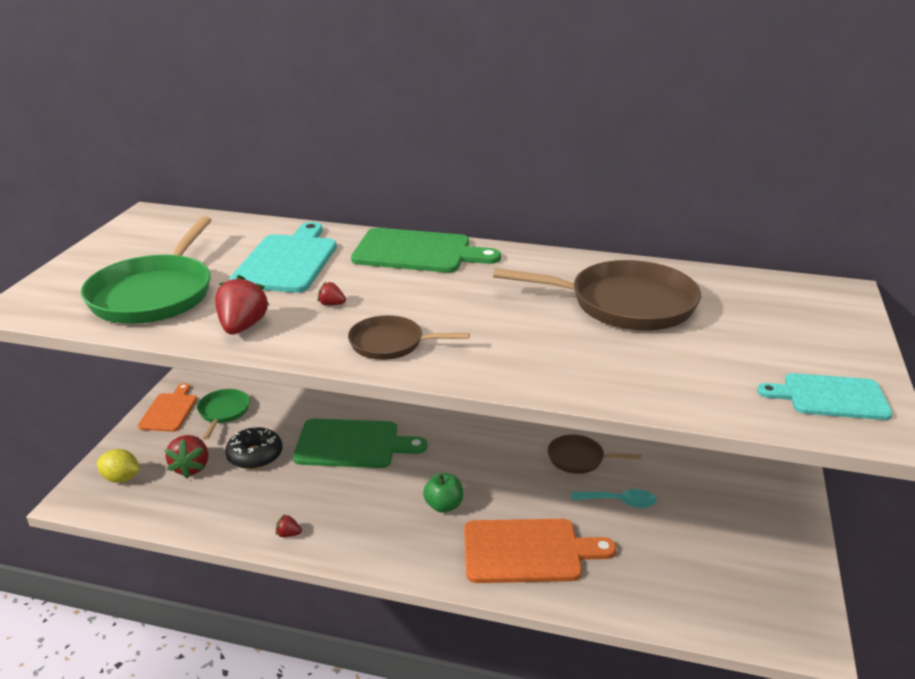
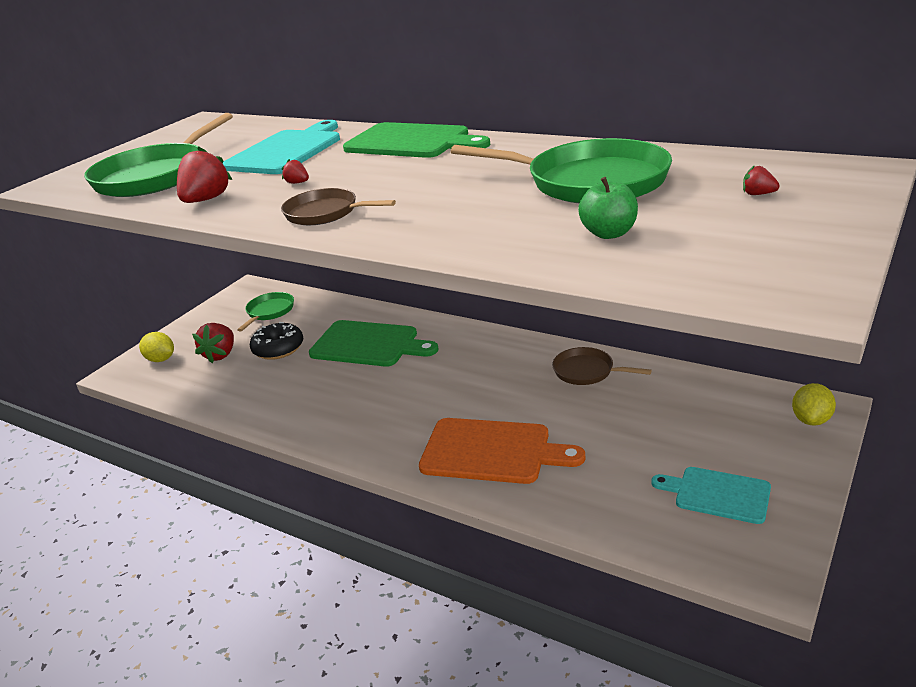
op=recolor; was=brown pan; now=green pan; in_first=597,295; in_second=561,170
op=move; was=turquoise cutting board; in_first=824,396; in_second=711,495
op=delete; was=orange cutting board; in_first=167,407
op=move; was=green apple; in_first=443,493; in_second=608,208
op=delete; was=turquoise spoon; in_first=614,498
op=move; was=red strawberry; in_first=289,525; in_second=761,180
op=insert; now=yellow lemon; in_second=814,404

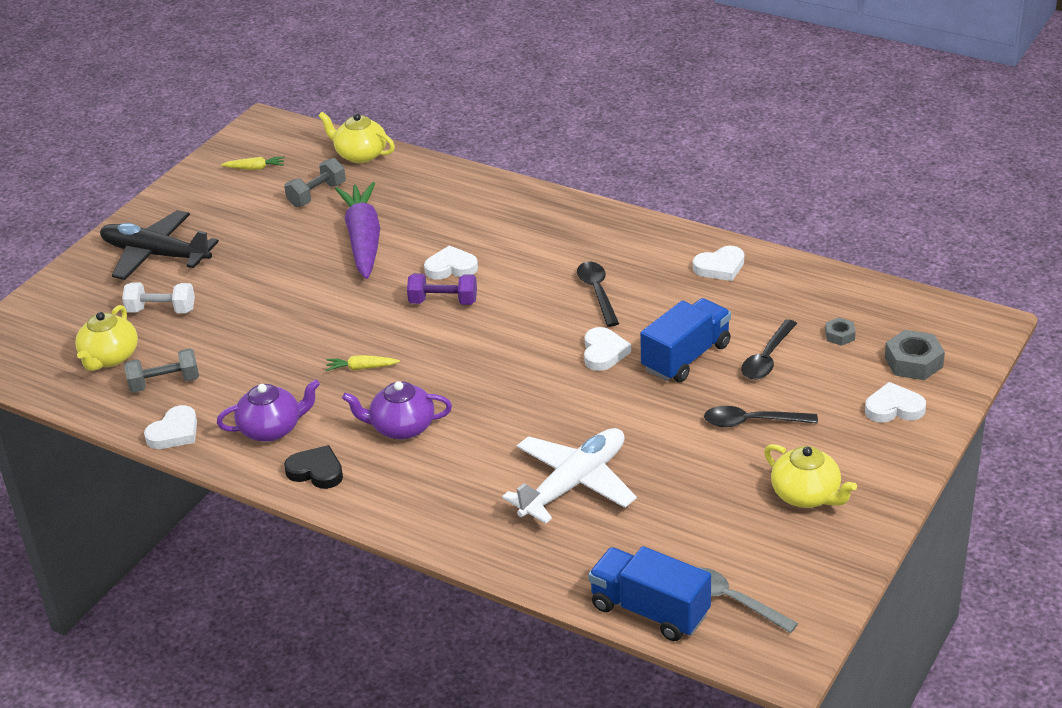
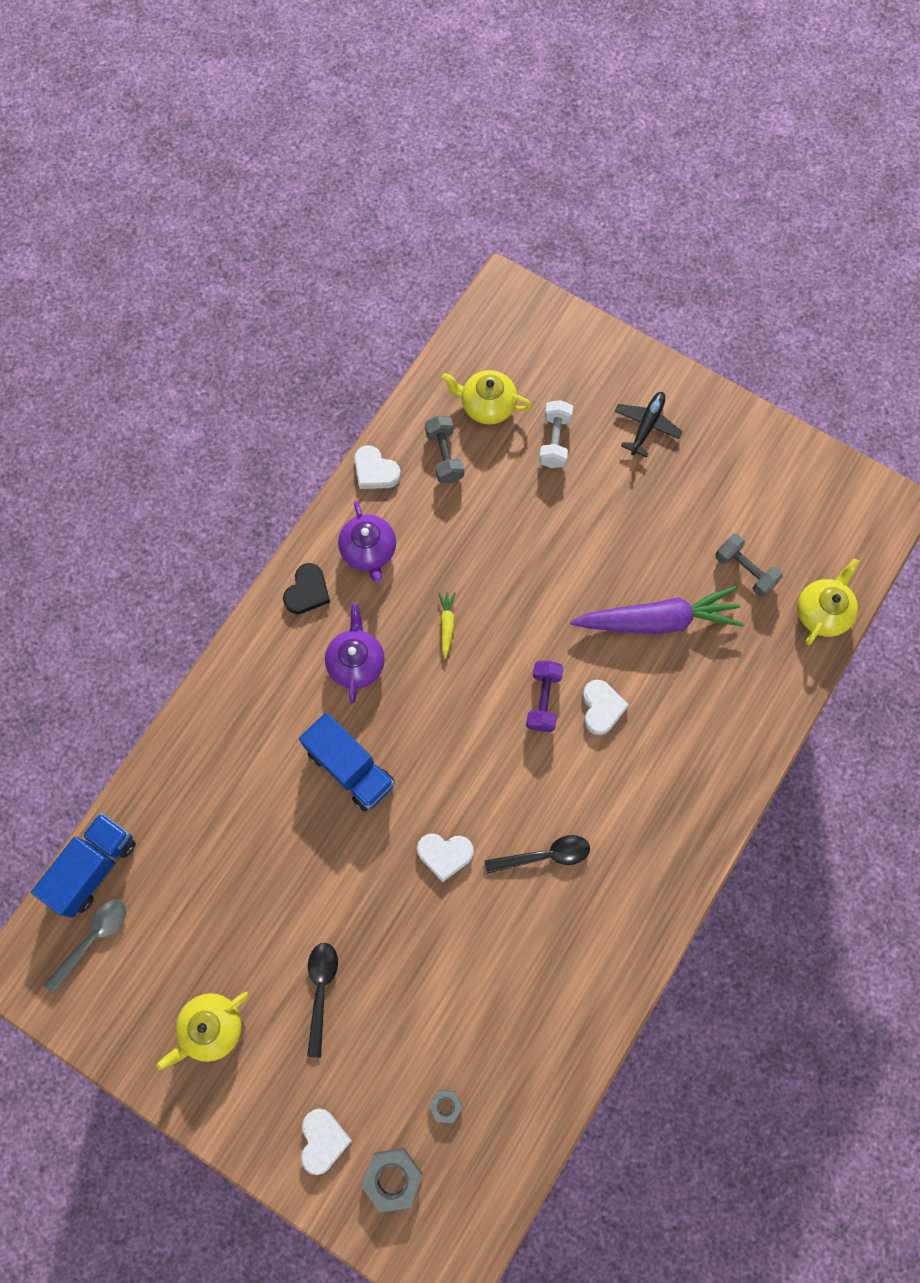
op=delete; was=yellow carrot; in_first=253,163
op=resize; was=black plane; in_first=159,245; in_second=649,424; ratio=0.6
op=delete; was=white heart; in_first=718,263
op=move; was=blue truck; in_first=685,340; in_second=347,762
op=delete; was=black spoon; in_first=769,349
op=delete; was=white plane; in_first=569,476

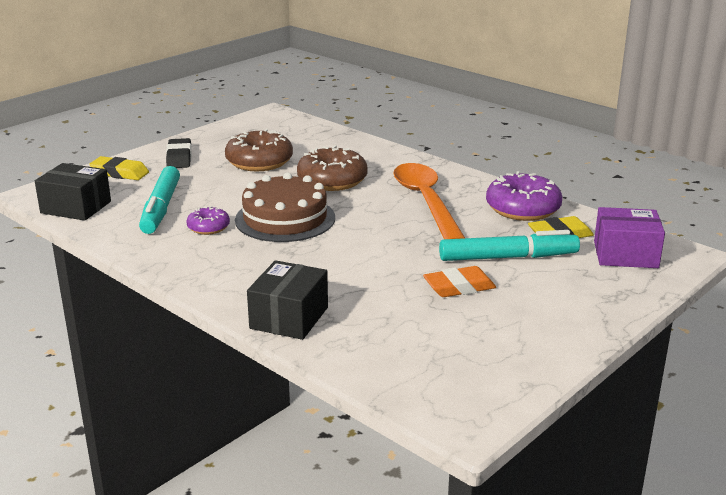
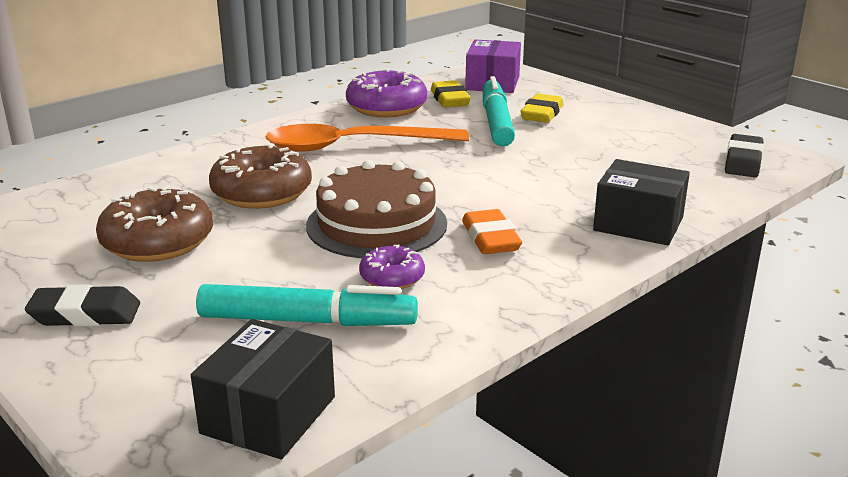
op=move; was=yellow eraser; in_first=119,168; in_second=542,108
op=move; was=orange eraser; in_first=459,281; in_second=492,231
op=insert; now=black eraser; in_second=744,155

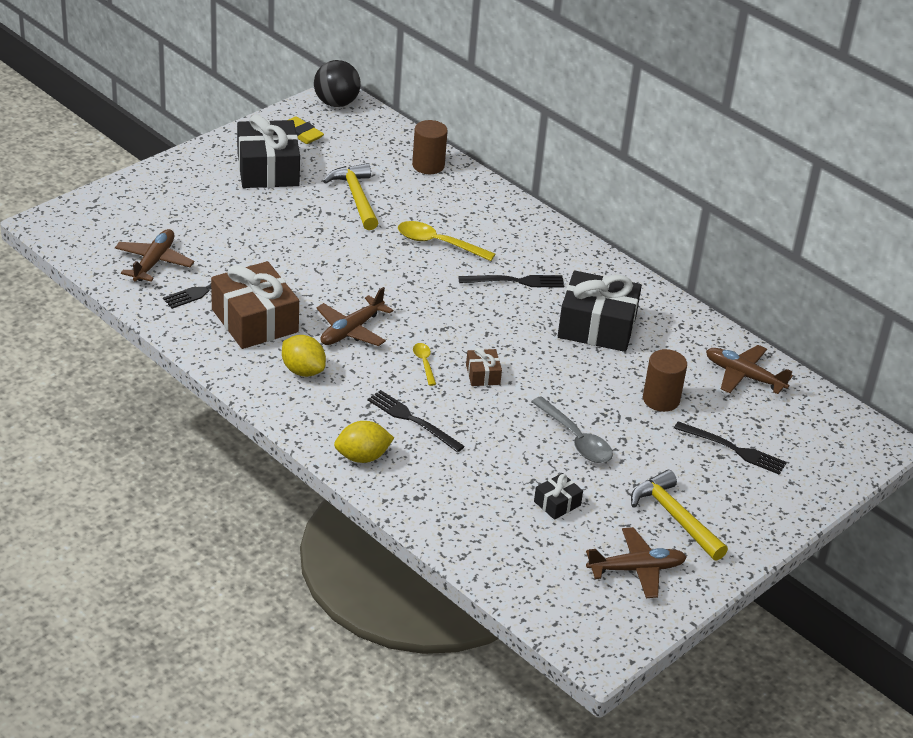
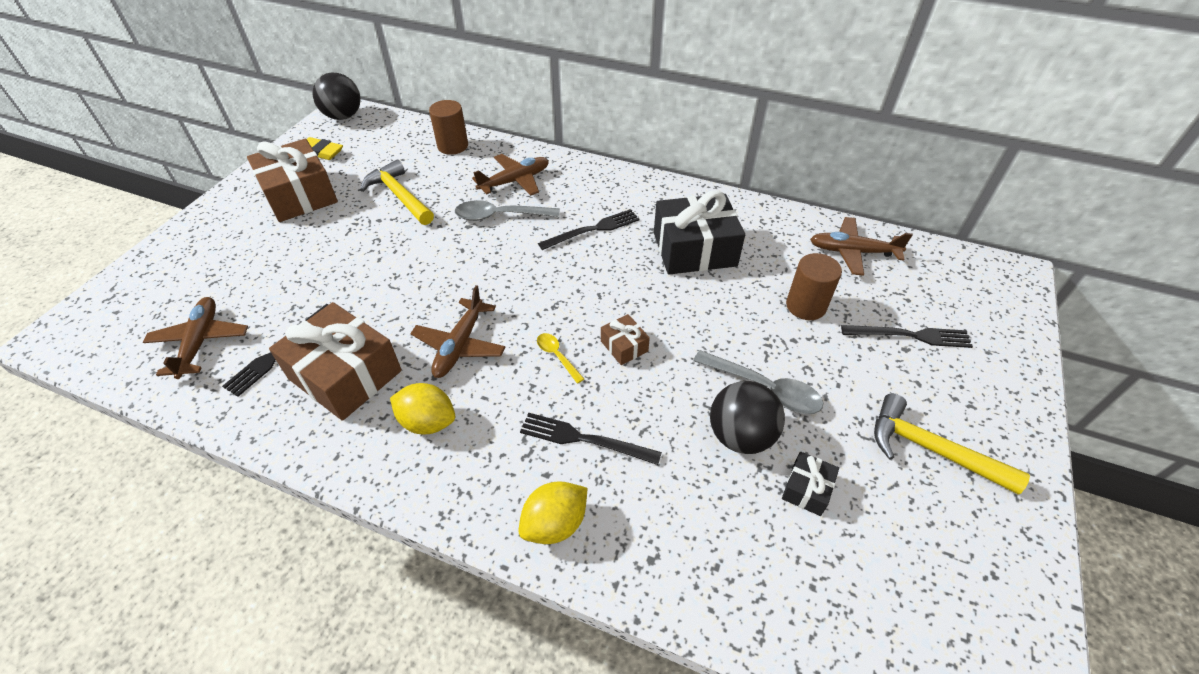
op=recolor; was=black gift; now=brown gift; in_first=268,151; in_second=292,180
op=recolor; was=yellow spoon; now=grey spoon; in_first=446,241; in_second=507,210
op=move; was=brown plane; in_first=636,562; in_second=510,175
op=insert; now=black ball; in_second=747,417

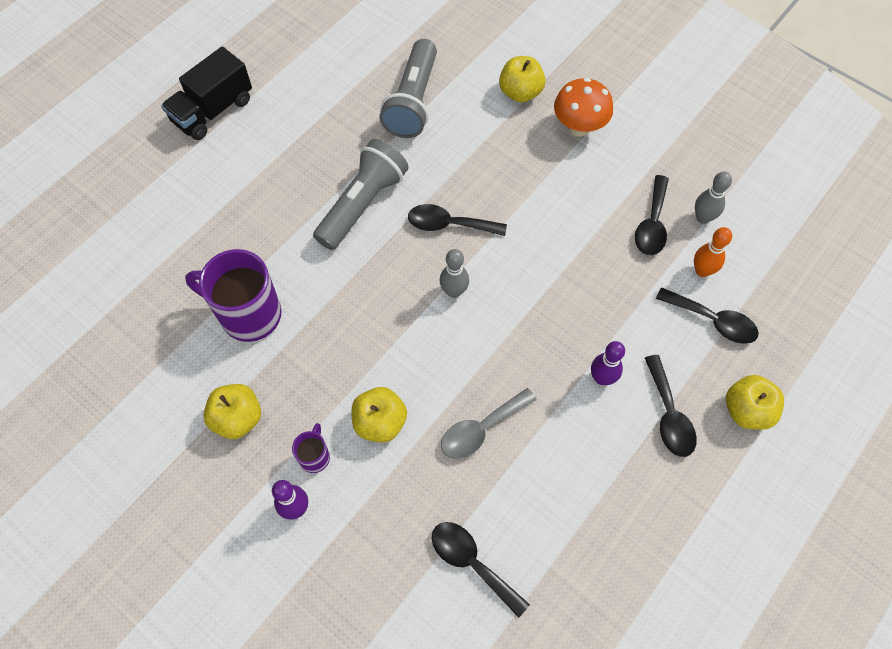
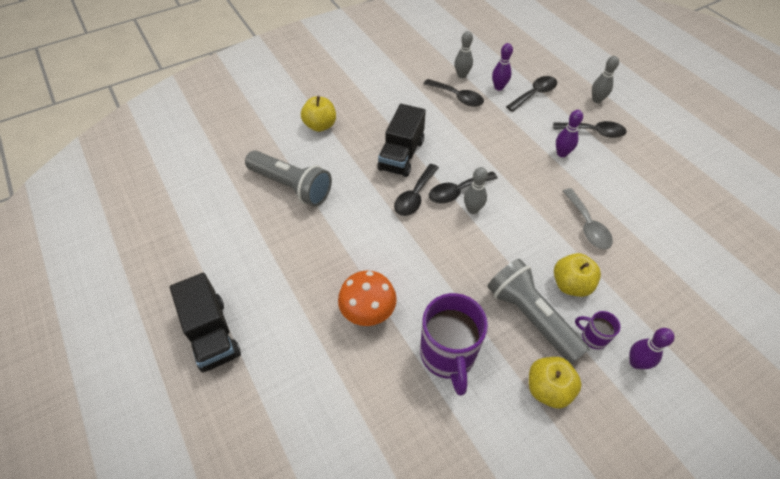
op=move; was=orange mushroom; in_first=583,107; in_second=367,298
op=move; was=grey flashlight; in_first=360,194; in_second=538,311
op=recolor; was=orange bowling pin; now=purple bowling pin; in_first=713,252; in_second=502,67
op=rotate; was=purple mug; in_first=233,295; in_second=454,344; clockwise=-45
op=replace; was=yellow apple; now=grey bowling pin; in_first=755,402; in_second=605,79
op=move; was=black spoon; in_first=481,570; in_second=463,187
op=insert; now=black truck; in_second=401,140

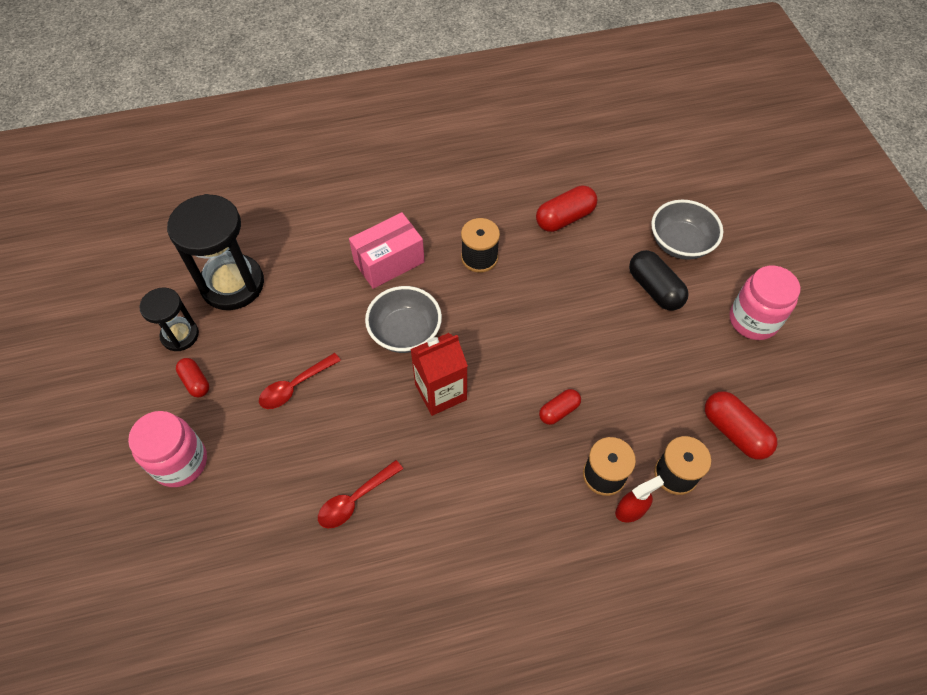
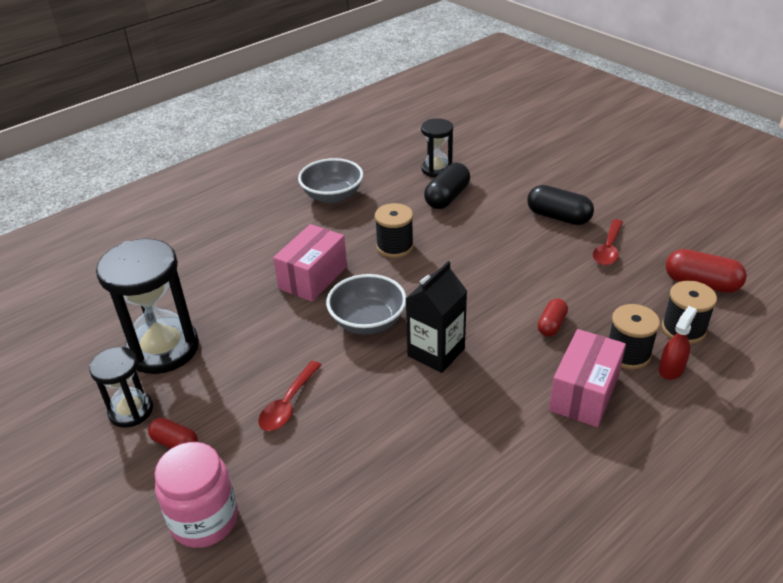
op=recolor; was=red capsule; now=black capsule; in_first=566,209; in_second=447,186
op=move; was=grey bowl; in_first=687,230; in_second=330,181
op=delete; was=pink jar; in_first=765,303
op=recolor; was=red carton; now=black carton; in_first=439,374; in_second=436,317
op=move; was=red spoon; in_first=360,494; in_second=608,242
op=insert; now=black hourglass; in_second=437,148
op=insert; now=pink box; in_second=587,378

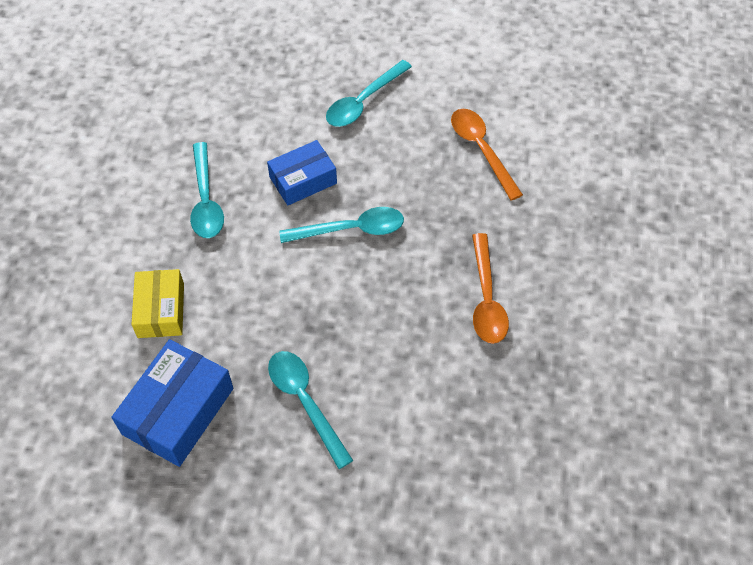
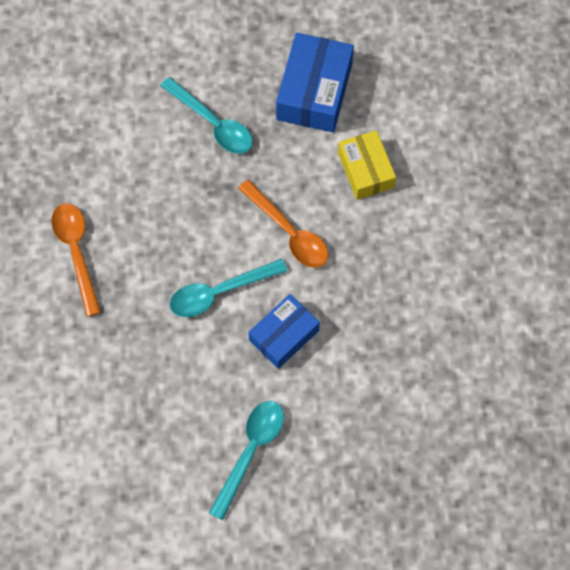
op=move; was=orange spoon; in_first=487,155; in_second=283,223
op=delete; was=turquoise spoon; in_first=207,190

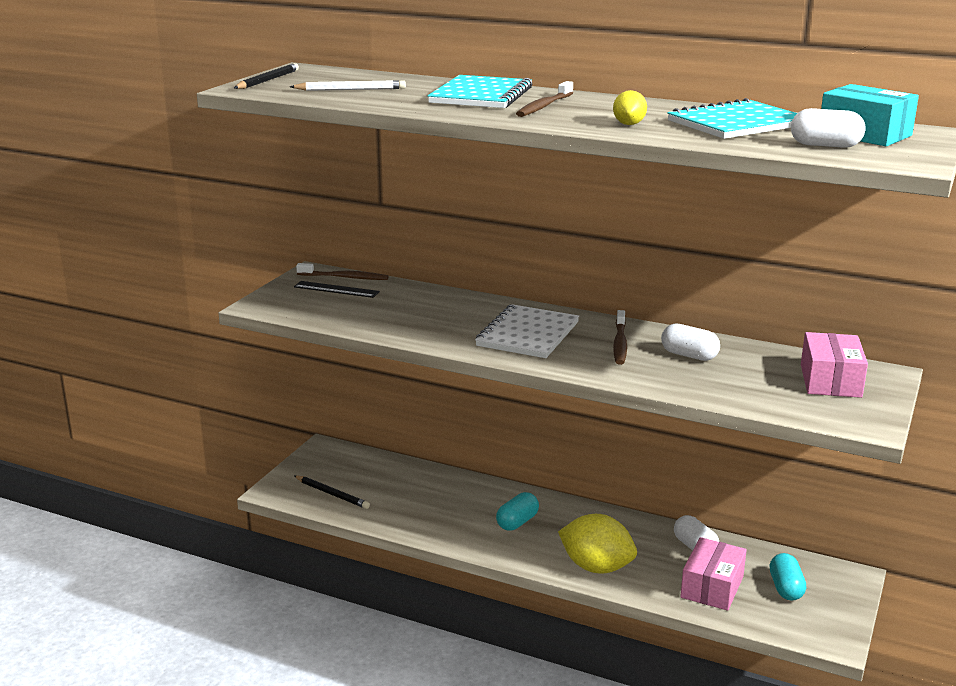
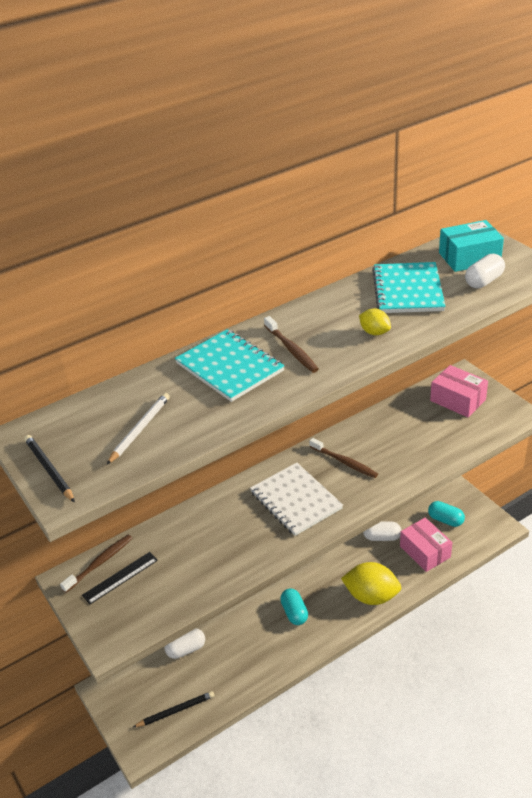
op=move; was=white capsule; in_first=690,342; in_second=185,643
op=rotate; was=yellow lemon; in_first=597,544; in_second=371,583; clockwise=45

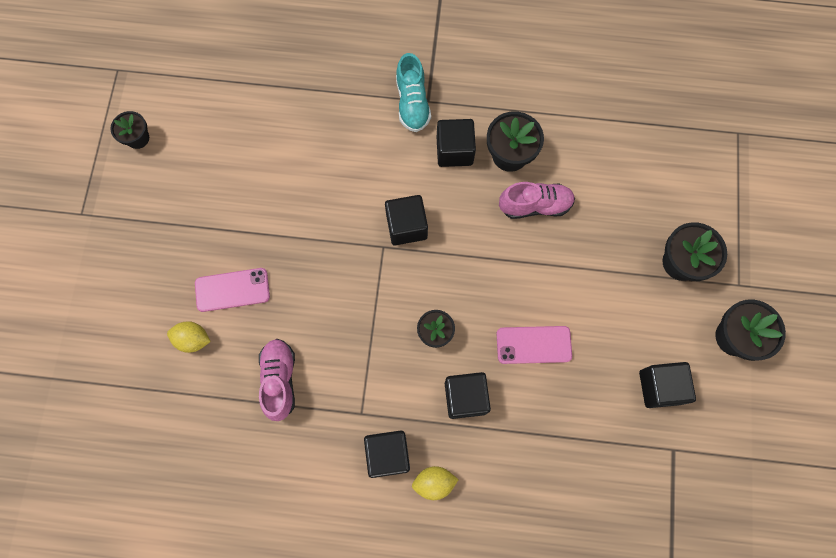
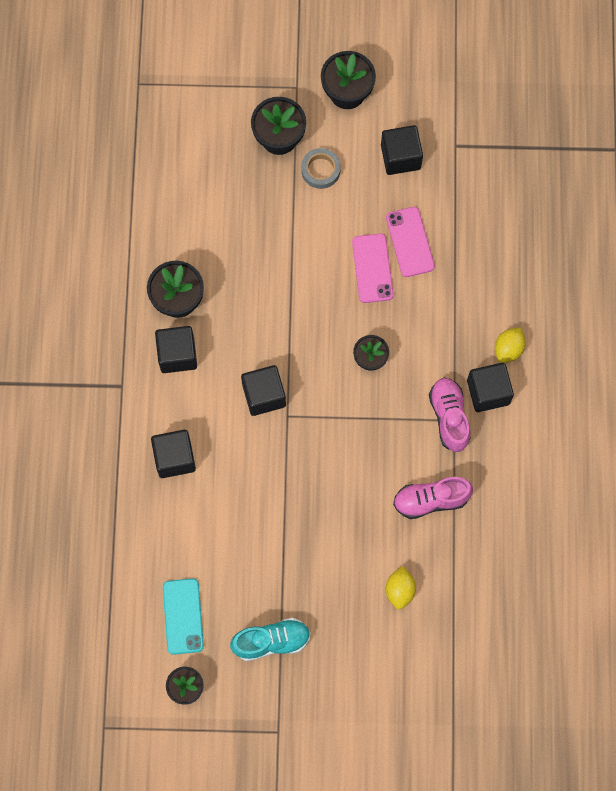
op=move; was=turquoise shoe; in_first=413,92; in_second=270,639
op=move; was=pink shoe; in_first=537,200; in_second=450,414
op=move; was=pink phone; in_first=232,290; in_second=410,242
op=move; was=black cube; in_first=468,395; in_second=173,454
op=rotate; was=yellow lemon; in_first=435,483; in_second=510,345; clockwise=45
op=insert; now=grey tape; in_second=321,168
op=insert; now=turquoise phone; in_second=183,616

